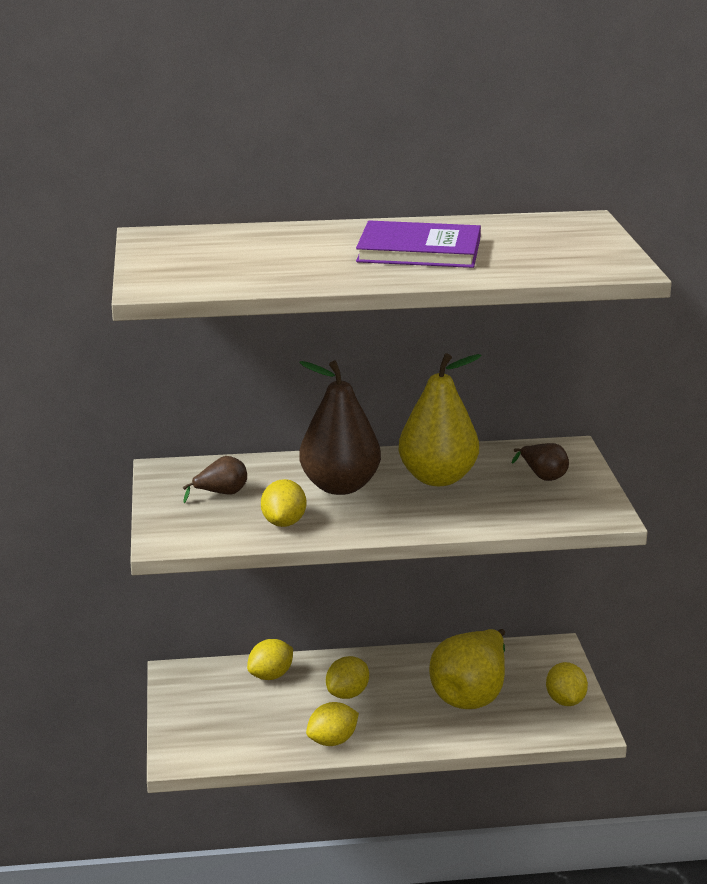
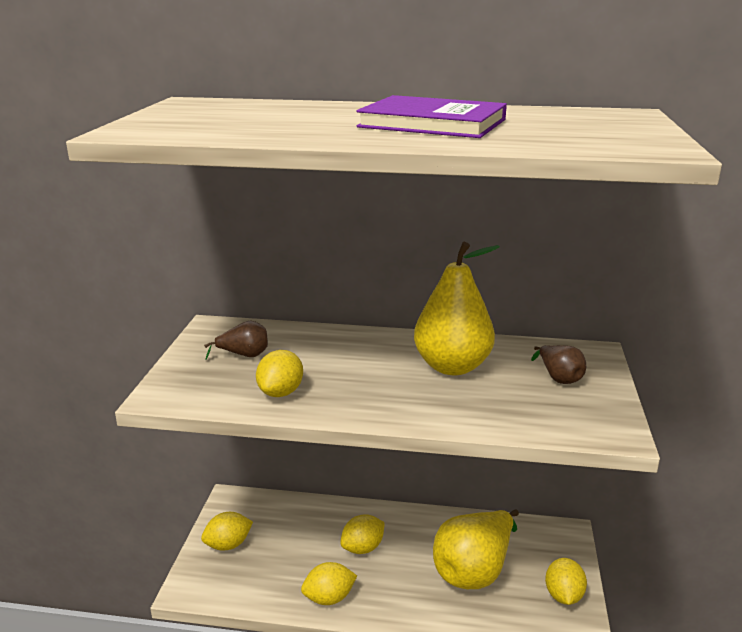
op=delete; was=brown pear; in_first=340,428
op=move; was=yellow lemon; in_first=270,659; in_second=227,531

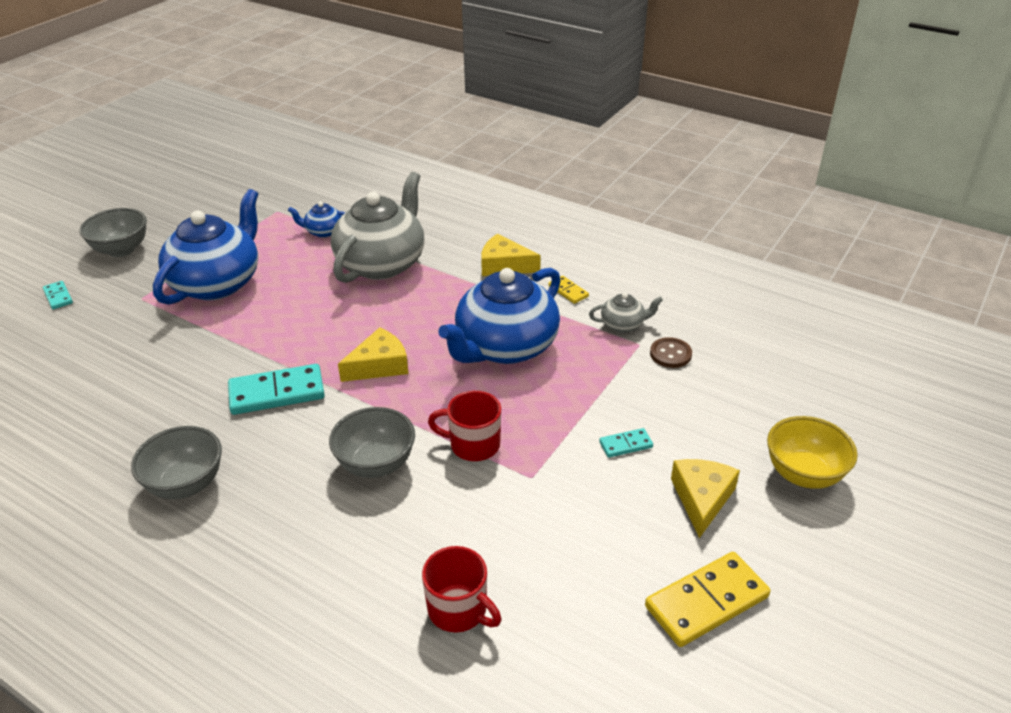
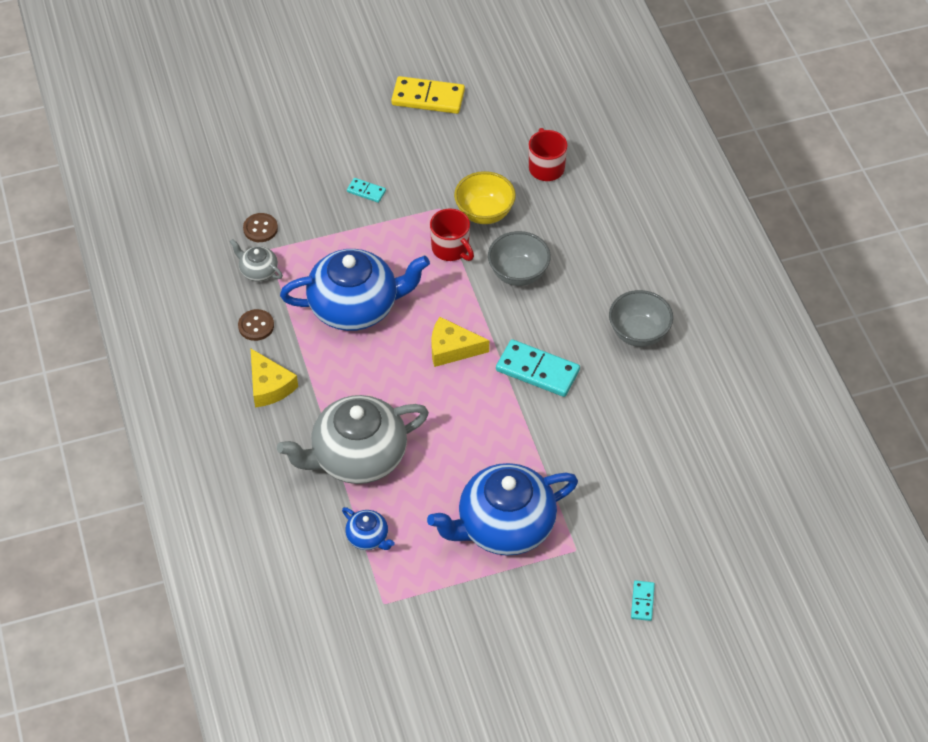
op=delete; was=grey bowl; in_first=113,232
op=replace; was=yellow domino; now=brown button; in_first=569,290; in_second=256,325
op=move; was=yellow bowl; in_first=812,452; in_second=485,197
op=delete; was=yellow cheese; in_first=705,498

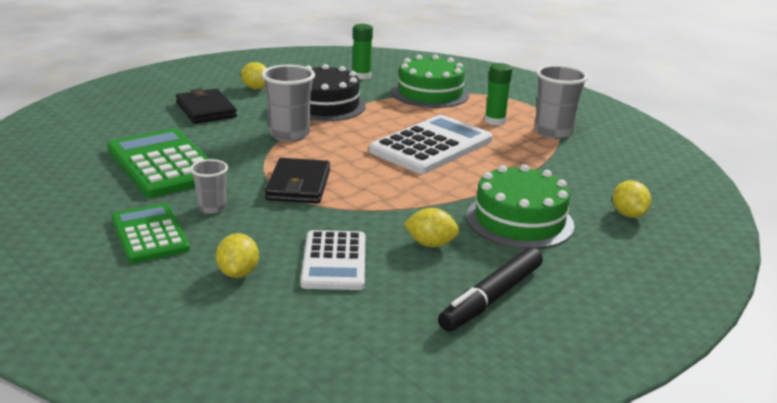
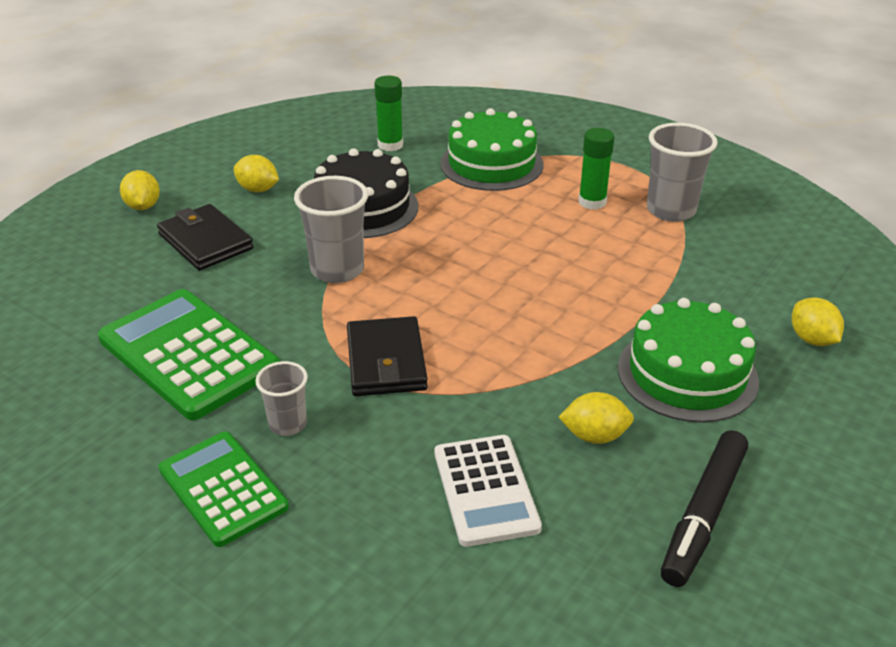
op=delete; was=white calculator; in_first=430,144
op=move; was=yellow lemon; in_first=237,255; in_second=140,190

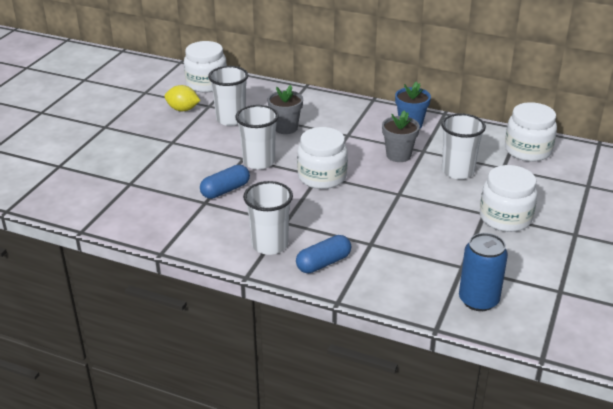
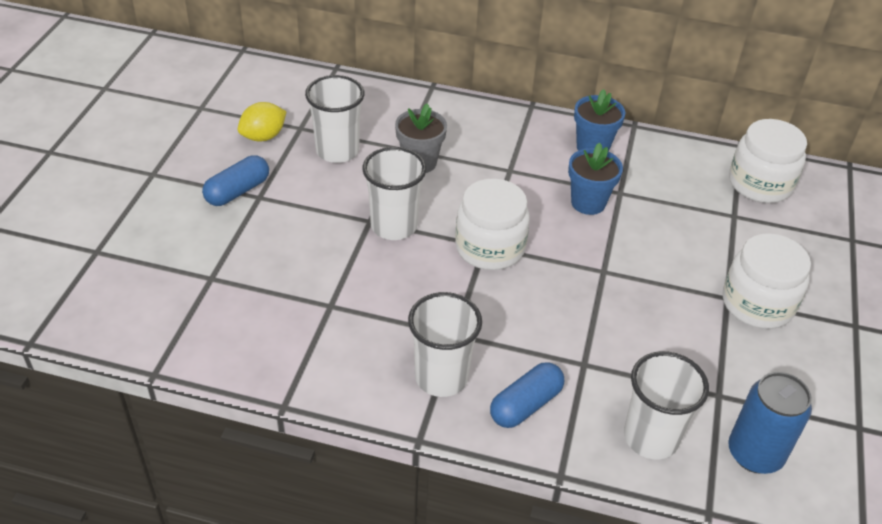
op=delete; was=white jar; in_first=205,67
op=rotate; was=yellow lemon; in_first=182,98; in_second=262,122; clockwise=-45
op=recolor; was=grey flower pot; now=blue flower pot; in_first=401,136; in_second=595,178
op=move; was=white cup; in_first=463,146; in_second=666,405
op=move; was=blue capsule; in_first=225,182; in_second=235,180

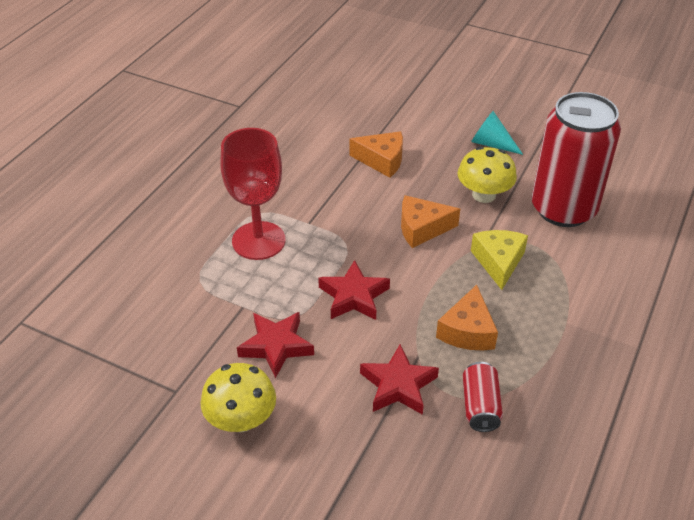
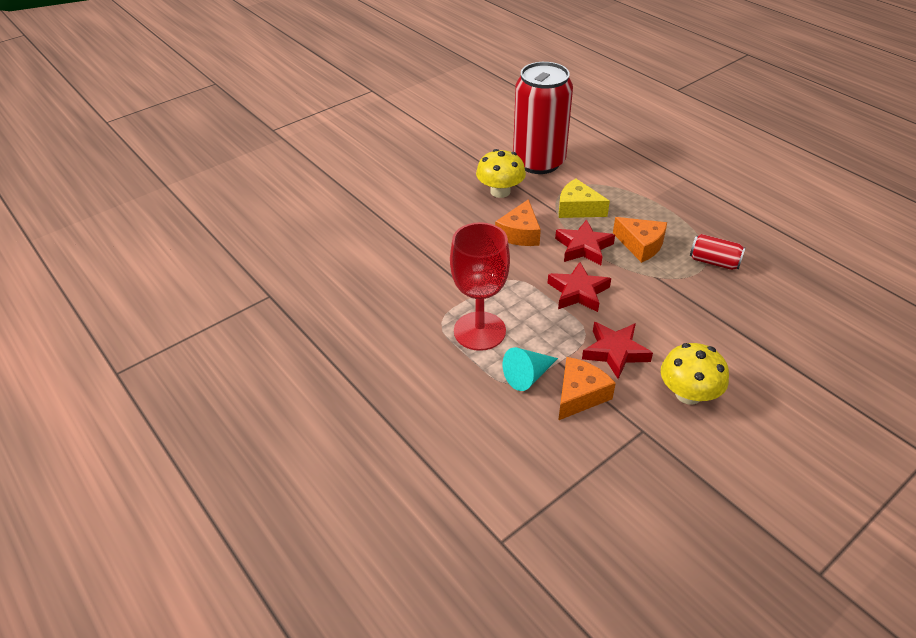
op=move; was=turquoise cone; in_first=497,133; in_second=530,369
op=move; was=orange cheese; in_first=376,154; in_second=587,389
op=move; was=red star; in_first=399,379; in_second=585,242

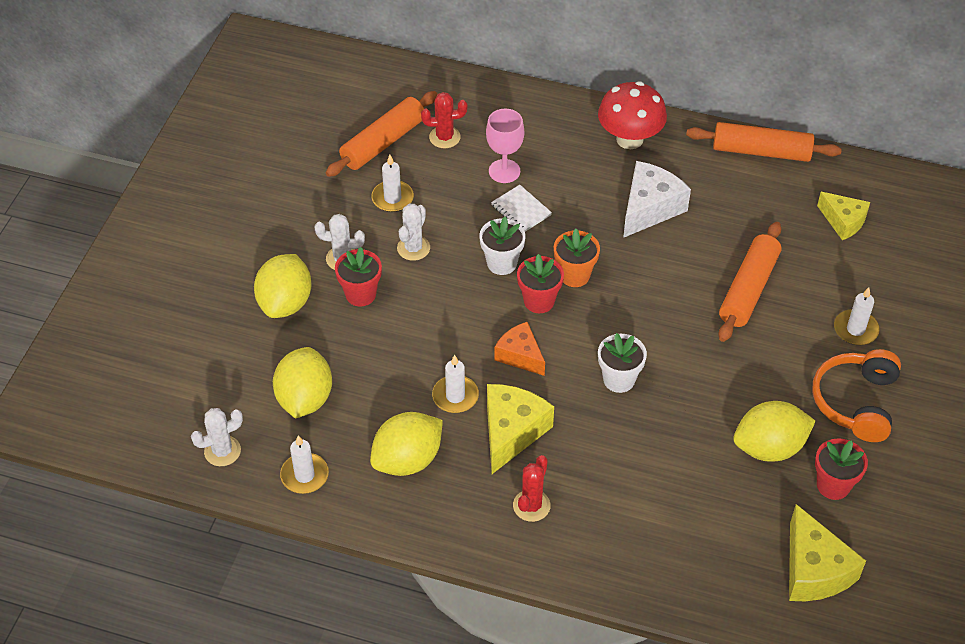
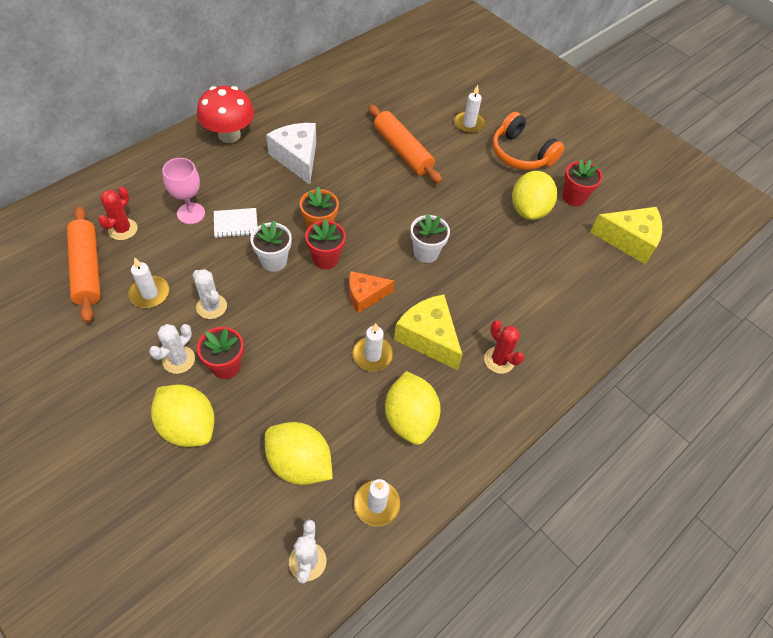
op=delete; was=orange rolling pin; in_first=764,142
op=delete; was=yellow cheese; in_first=843,216

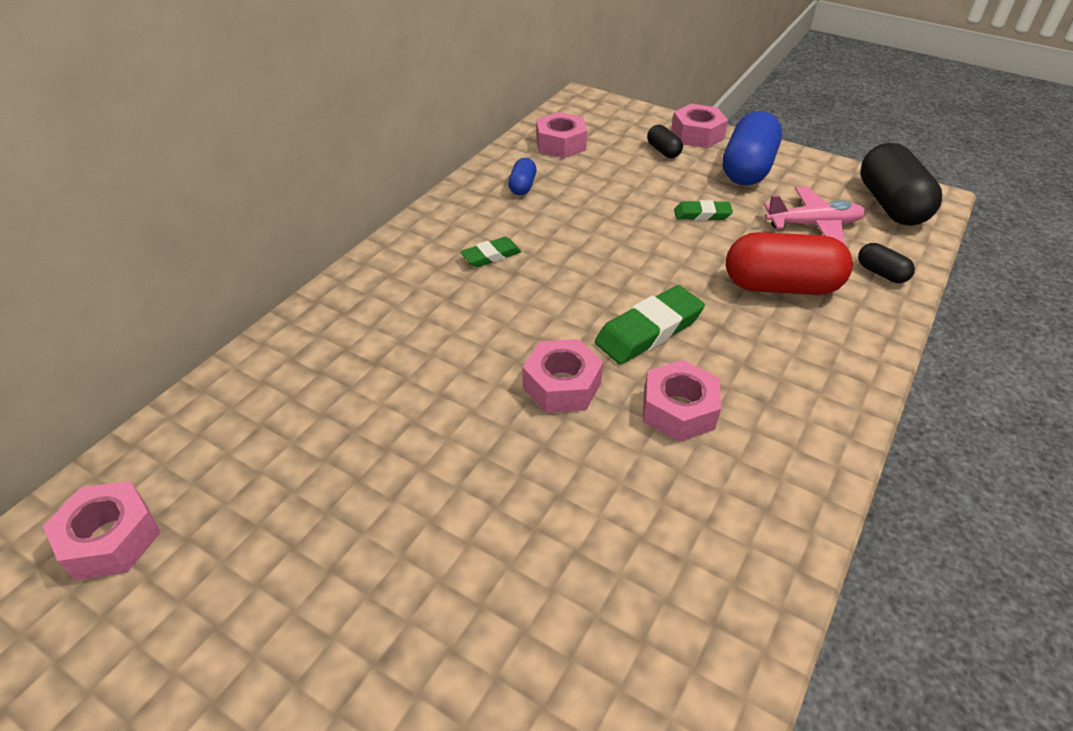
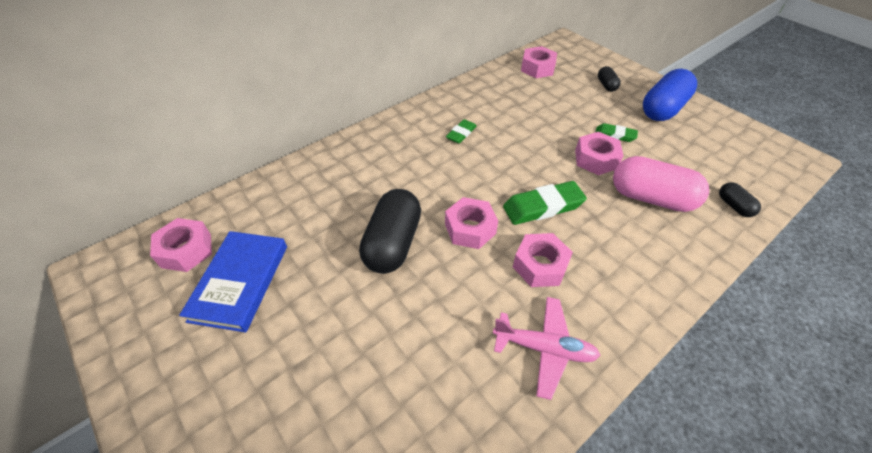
op=move; was=pink nut; in_first=699,126; in_second=599,153
op=move; was=black capsule; in_first=901,184; in_second=390,231
op=delete; was=blue capsule; in_first=522,176
op=move; was=pink plane; in_first=814,215; in_second=547,348
op=recolor; was=red capsule; now=pink capsule; in_first=789,263; in_second=661,184
op=rotate; was=green eraser; in_first=490,252; in_second=461,131; clockwise=-45
op=insert; now=blue book; in_second=233,282

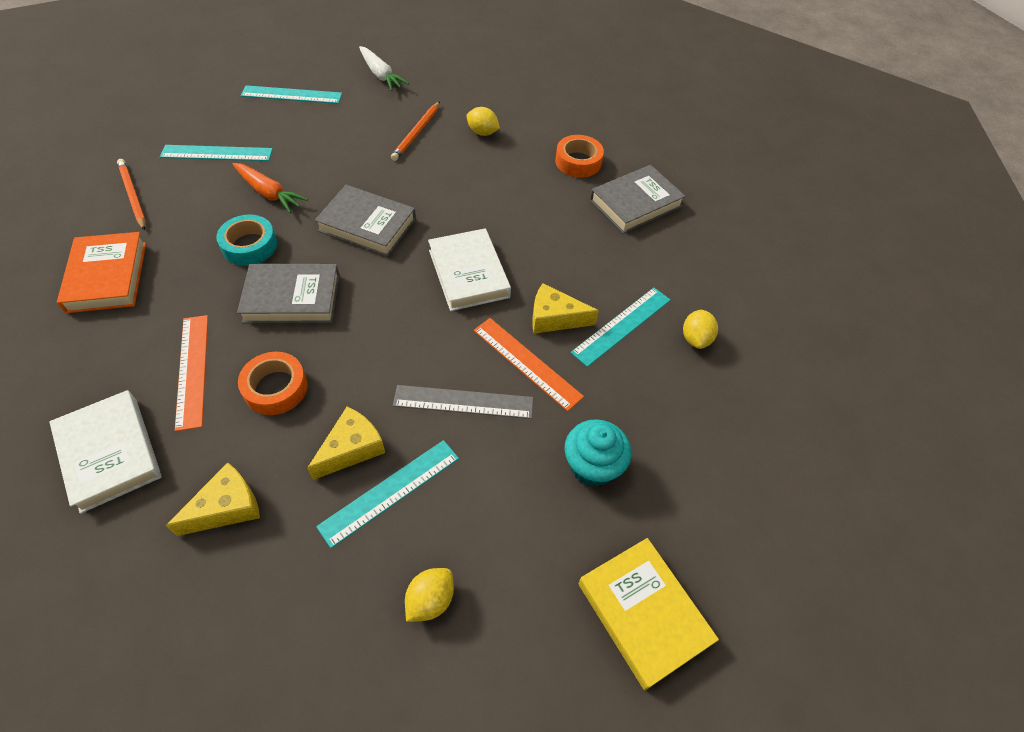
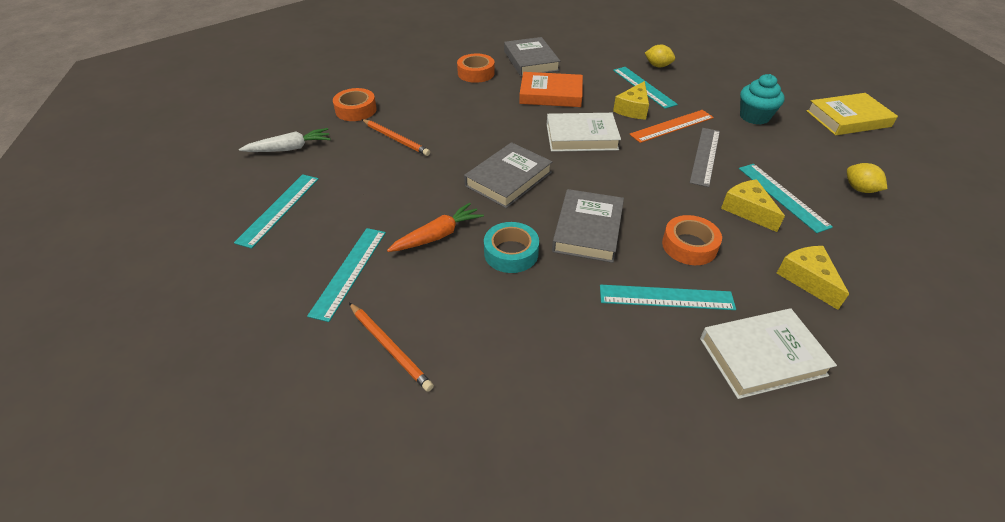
op=delete; was=yellow lemon; in_first=483,121
op=rotate; was=orange pencil; in_first=131,195; in_second=391,347; clockwise=-120
op=move; was=orange book; in_first=101,272; in_second=551,89
op=recolor; was=orange ruler; now=turquoise ruler; in_first=191,373; in_second=668,297
op=insert; now=orange tape; in_second=355,104

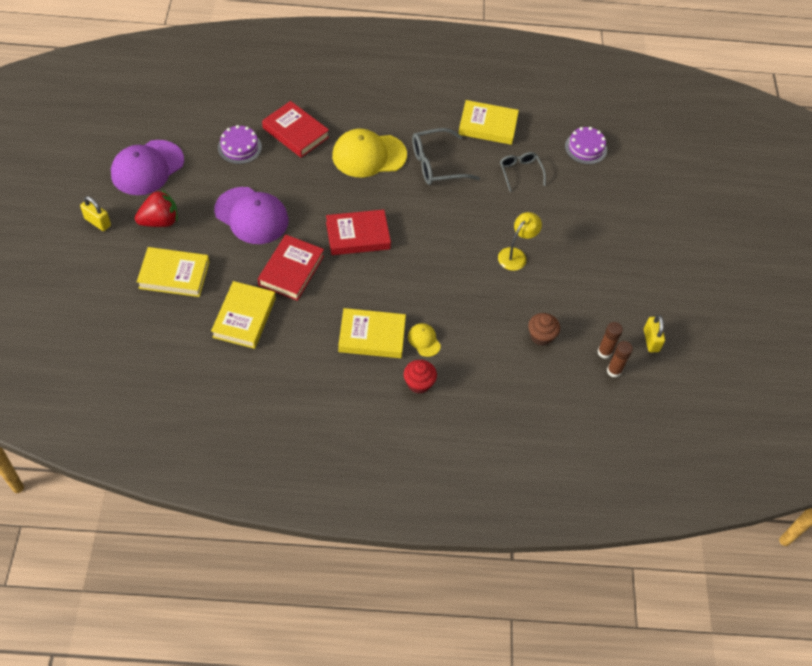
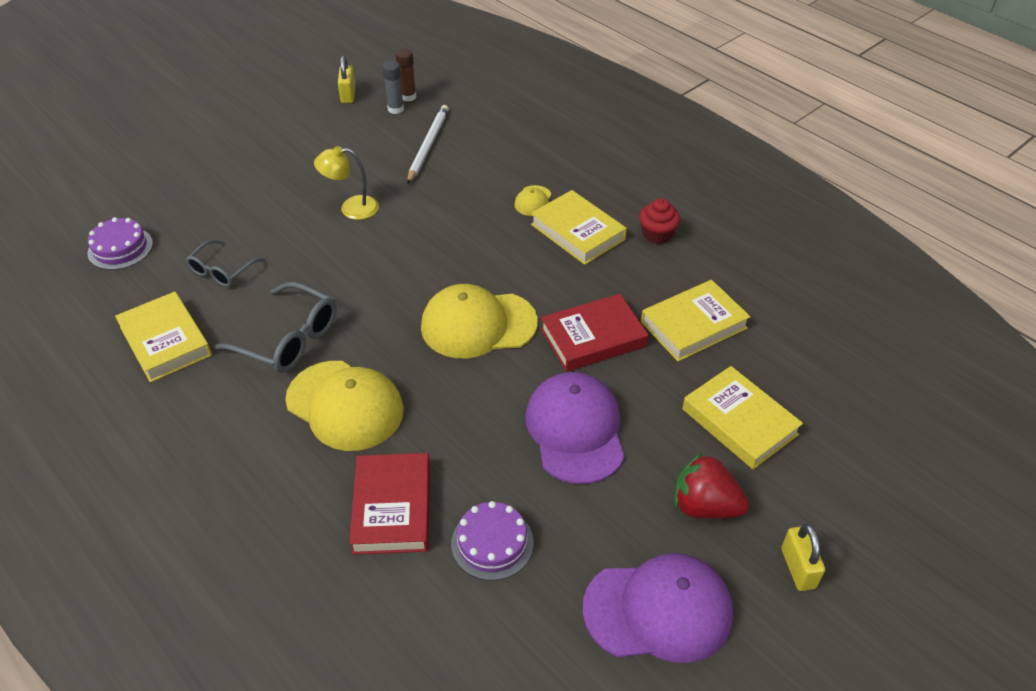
op=replace; was=red book; now=yellow cap; in_first=358,232; in_second=479,321
op=replace; was=brown cupcake; now=white pencil; in_first=544,329; in_second=428,144
op=rotate; was=yellow padlock; in_first=654,333; in_second=346,79; clockwise=-45
op=recolor; was=brown glue stick; now=grey glue stick; in_first=610,340; in_second=393,87
op=move; was=red cupcake; in_first=420,377; in_second=659,221

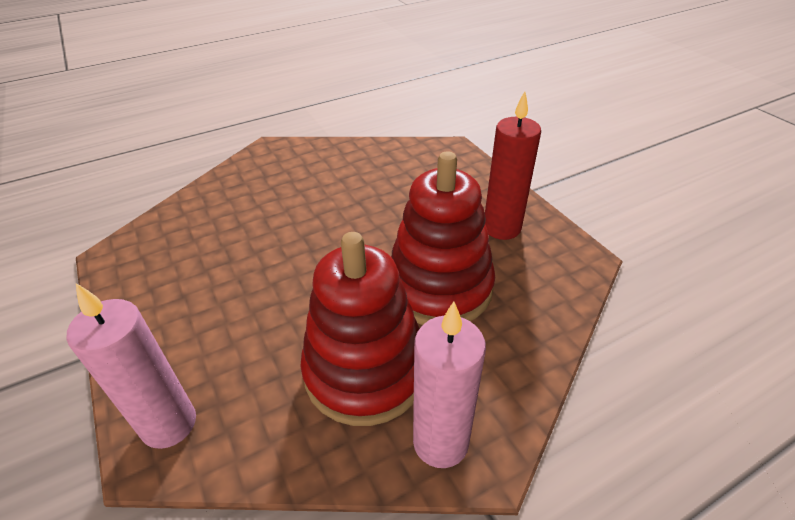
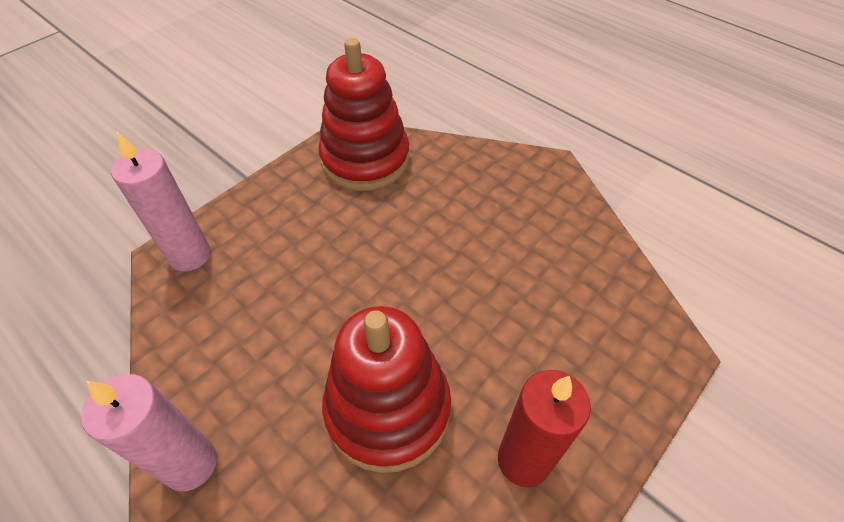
op=move; was=red stacking toy; in_first=360,329; in_second=364,114

